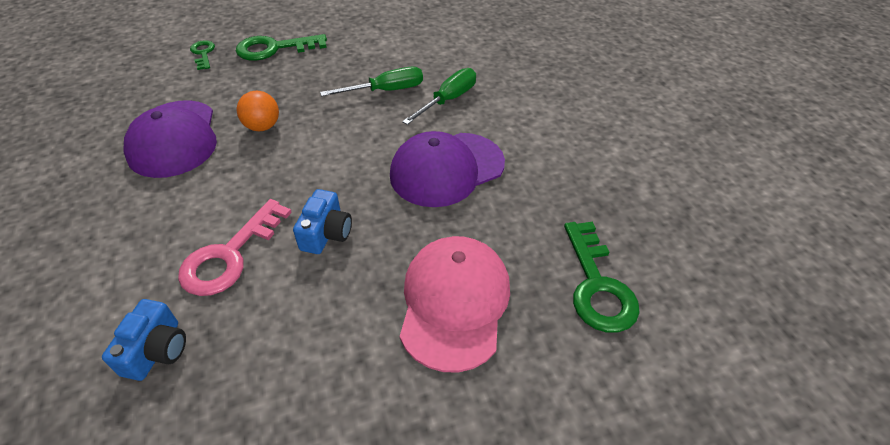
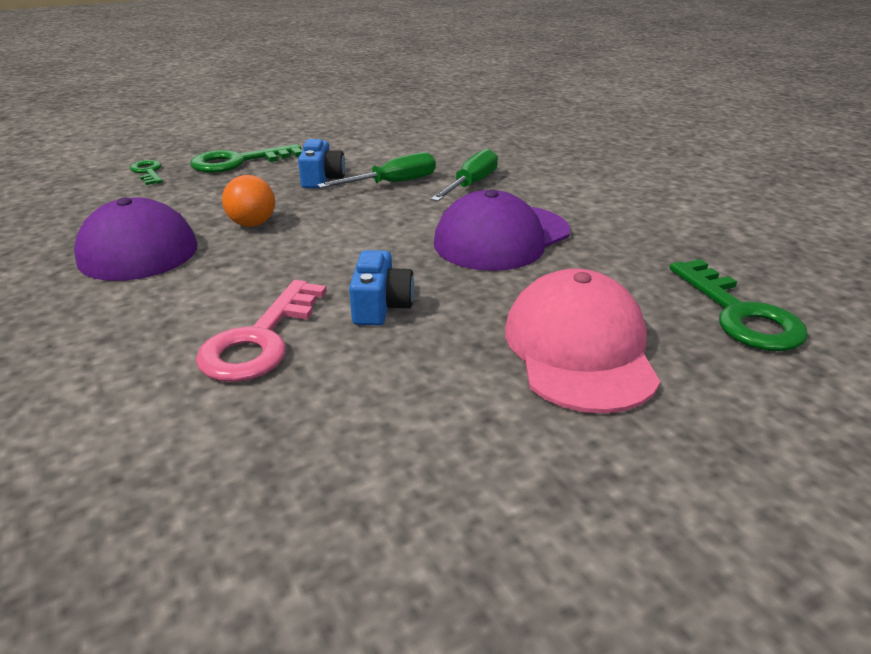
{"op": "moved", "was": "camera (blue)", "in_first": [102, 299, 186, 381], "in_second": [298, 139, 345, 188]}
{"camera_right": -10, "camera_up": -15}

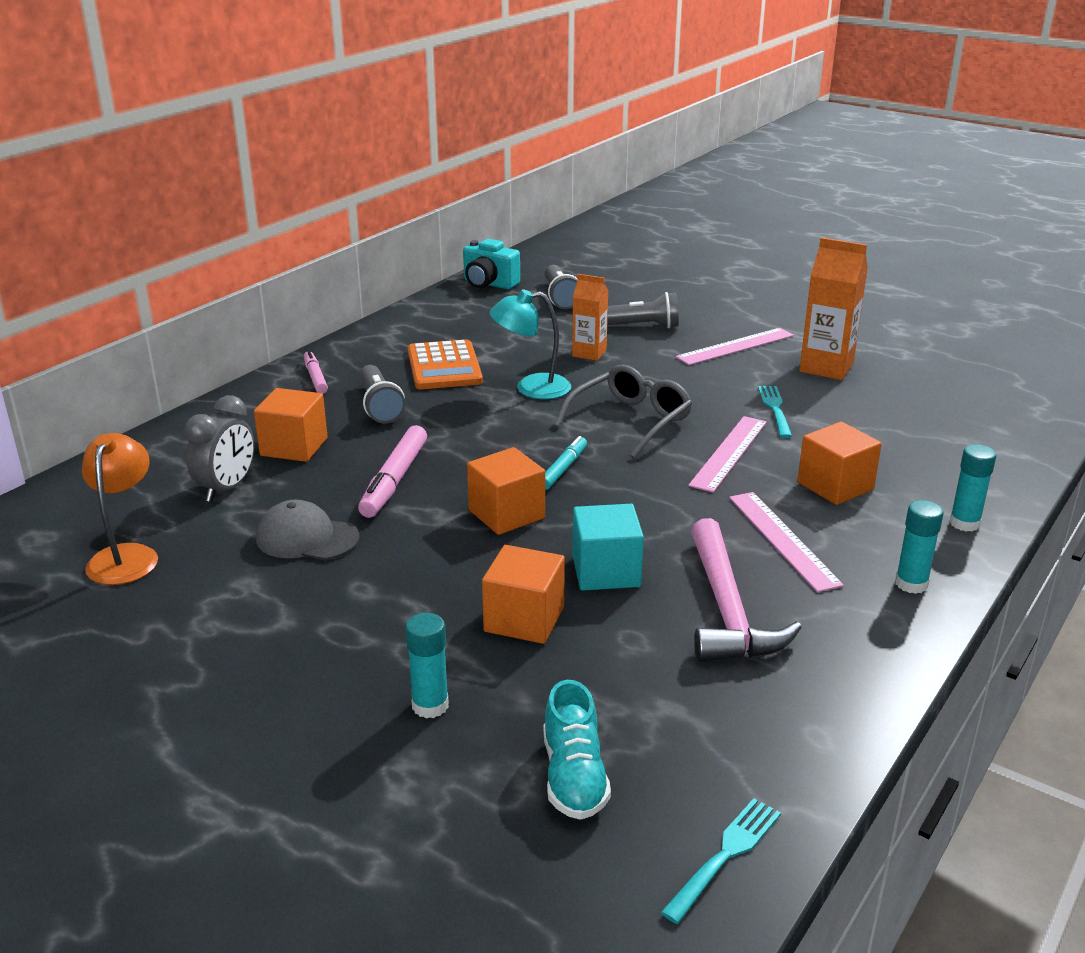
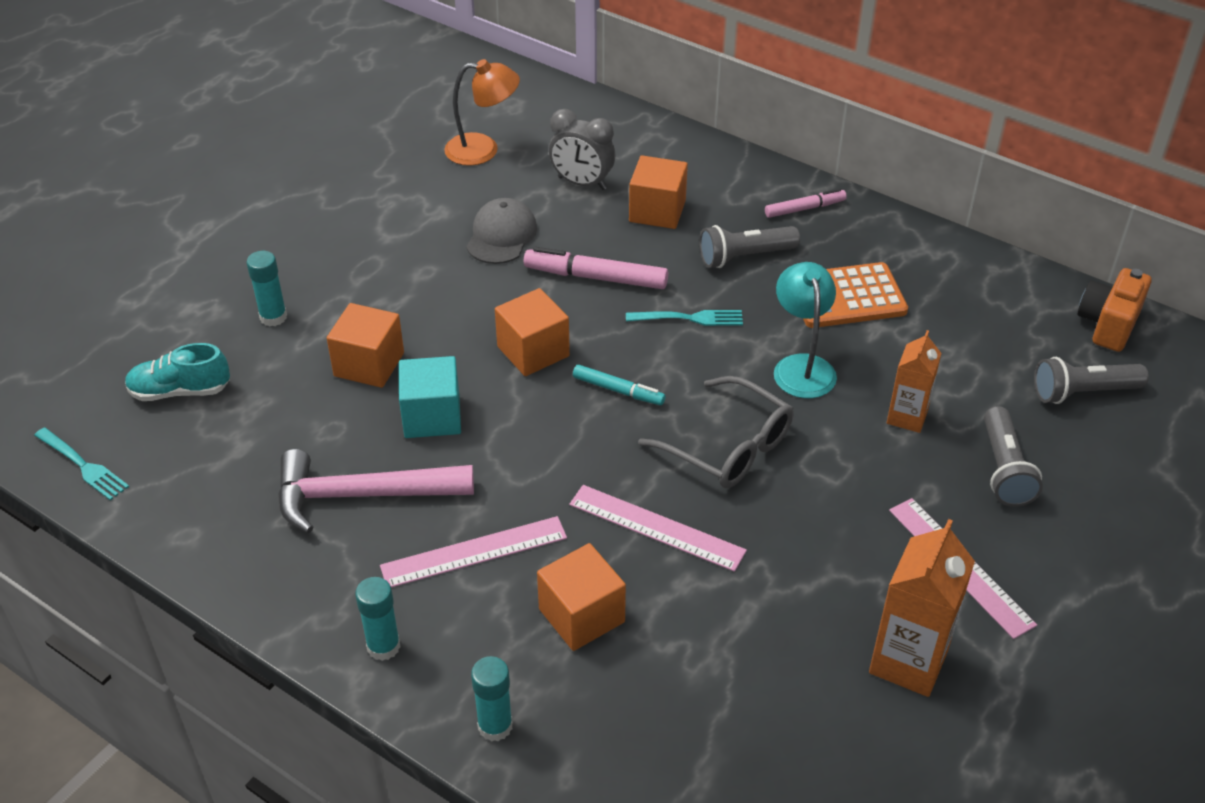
{"op": "recoloured", "was": "camera (turquoise)", "now": "camera (orange)", "in_first": [463, 239, 520, 289], "in_second": [1077, 268, 1151, 352]}
{"op": "moved", "was": "fork (turquoise)", "in_first": [758, 386, 792, 438], "in_second": [626, 310, 743, 326]}
{"camera_right": 90, "camera_up": 15}

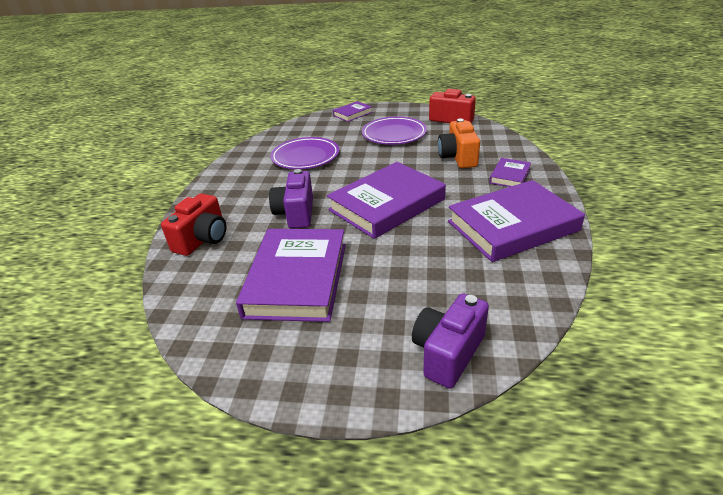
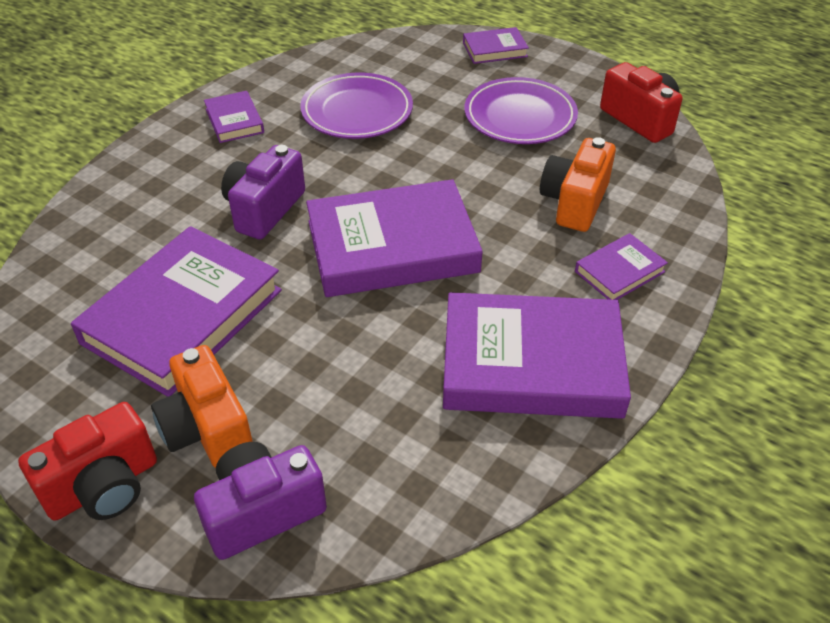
{"op": "moved", "was": "camera (red)", "in_first": [161, 193, 226, 256], "in_second": [18, 402, 157, 521]}
{"op": "added", "now": "book (purple)", "in_second": [204, 91, 264, 143]}
{"op": "added", "now": "camera (orange)", "in_second": [151, 345, 253, 468]}
{"camera_right": 25, "camera_up": 10}

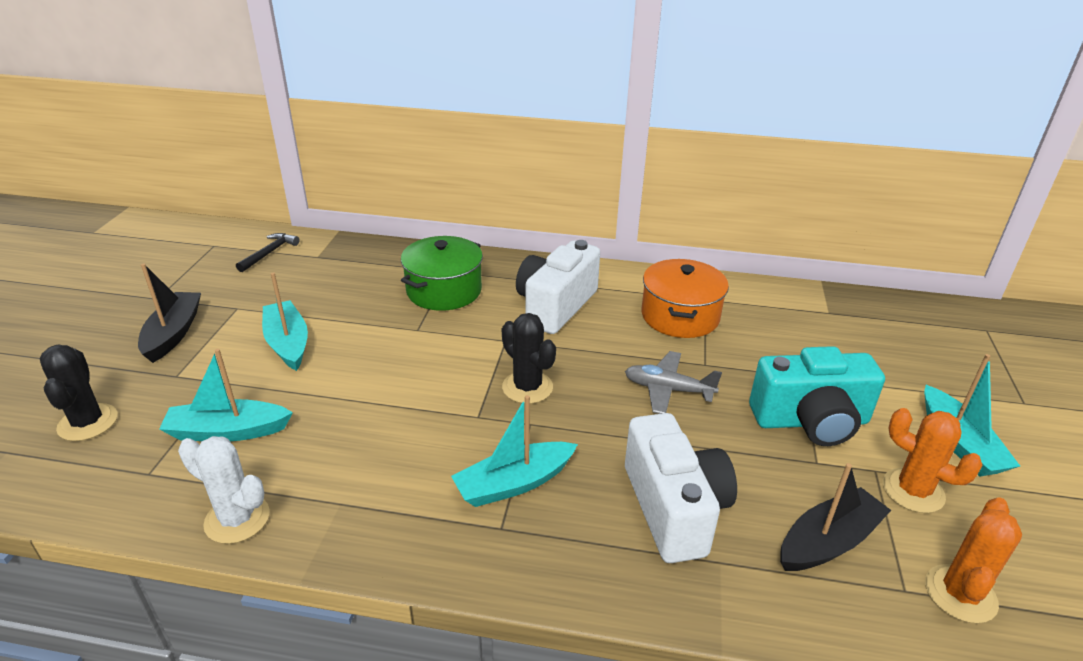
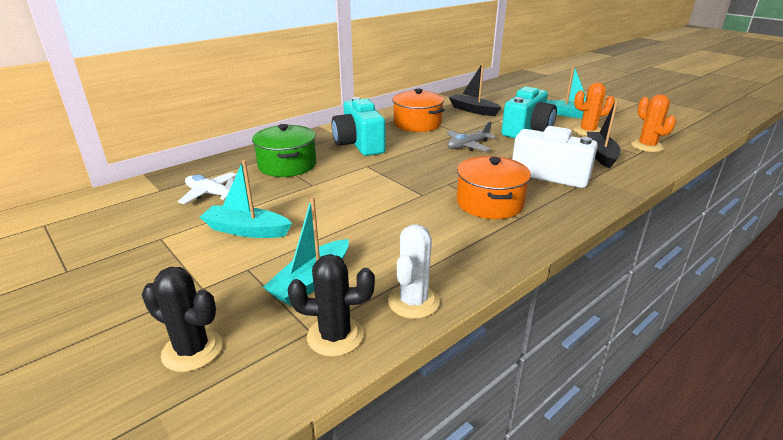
{"op": "removed", "was": "hammer (black)", "in_first": [236, 233, 300, 272]}
{"op": "recoloured", "was": "camera (white)", "now": "camera (turquoise)", "in_first": [516, 240, 600, 334], "in_second": [332, 97, 386, 156]}
{"op": "moved", "was": "boat (black)", "in_first": [138, 264, 201, 363], "in_second": [448, 63, 502, 116]}
{"op": "moved", "was": "cactus (black)", "in_first": [502, 313, 556, 404], "in_second": [288, 254, 375, 357]}
{"op": "replaced", "was": "boat (turquoise)", "now": "pot (orange)", "in_first": [451, 395, 578, 507], "in_second": [457, 156, 531, 219]}
{"op": "turned", "was": "cactus (white)", "in_first": [178, 436, 270, 544], "in_second": [388, 224, 440, 319], "clockwise": -45}
{"op": "added", "now": "plane (white)", "in_second": [178, 172, 236, 204]}
{"camera_right": -50, "camera_up": -5}

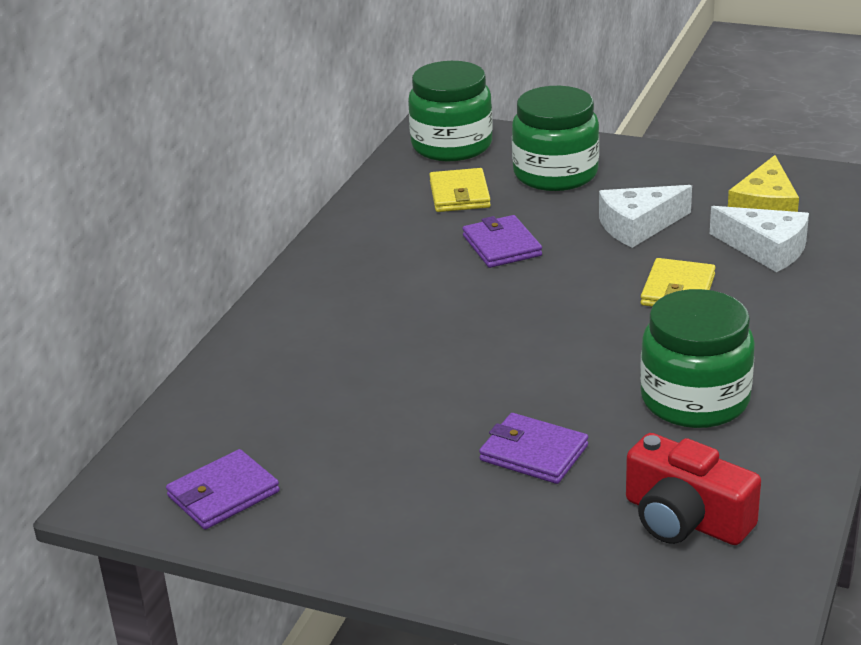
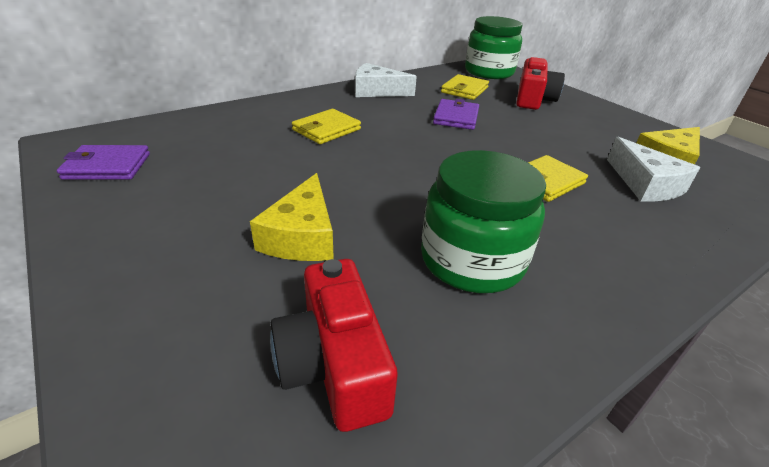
{"op": "replaced", "was": "jar (green)", "now": "camera (red)", "in_first": [512, 86, 599, 191], "in_second": [516, 57, 565, 110]}
{"op": "moved", "was": "cheese (white)", "in_first": [599, 185, 692, 248], "in_second": [355, 63, 417, 97]}
{"op": "replaced", "was": "wallet (purple)", "now": "cheese (yellow)", "in_first": [479, 413, 588, 484], "in_second": [250, 173, 334, 261]}
{"op": "added", "now": "wallet (yellow)", "in_second": [292, 109, 361, 144]}
{"camera_right": 30, "camera_up": 5}

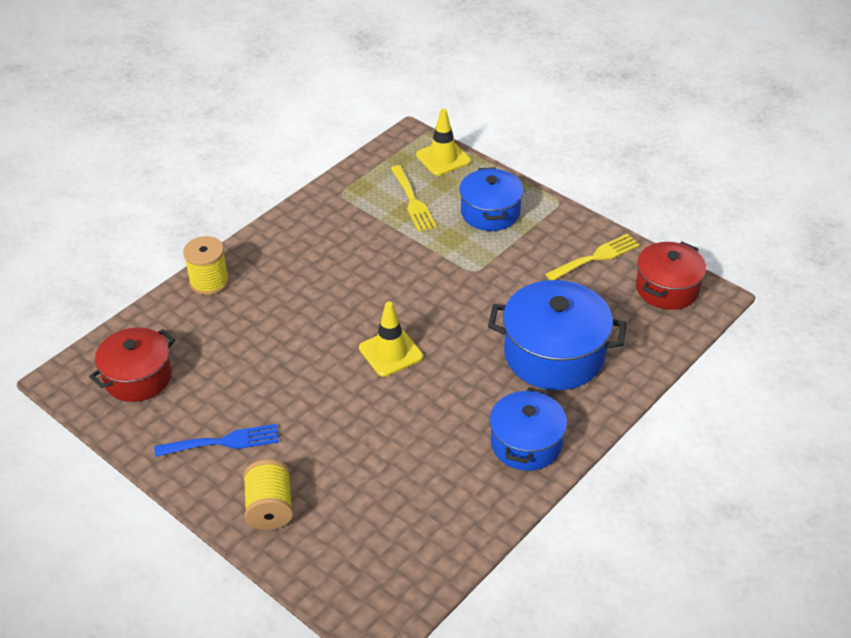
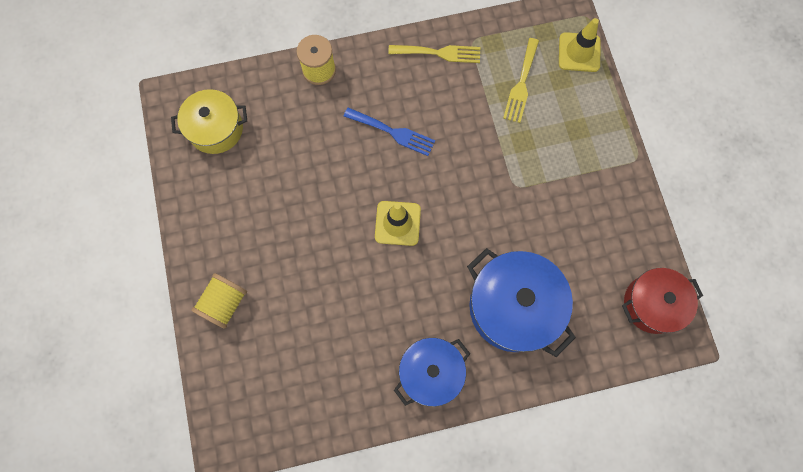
{"op": "removed", "was": "pot (blue)", "in_first": [459, 167, 523, 231]}
{"op": "moved", "was": "fork (yellow)", "in_first": [545, 234, 640, 280], "in_second": [388, 45, 480, 63]}
{"op": "recoloured", "was": "pot (red)", "now": "pot (yellow)", "in_first": [89, 327, 175, 402], "in_second": [171, 89, 247, 154]}
{"op": "moved", "was": "fork (blue)", "in_first": [155, 424, 279, 457], "in_second": [344, 108, 435, 156]}
{"camera_right": 35, "camera_up": 30}

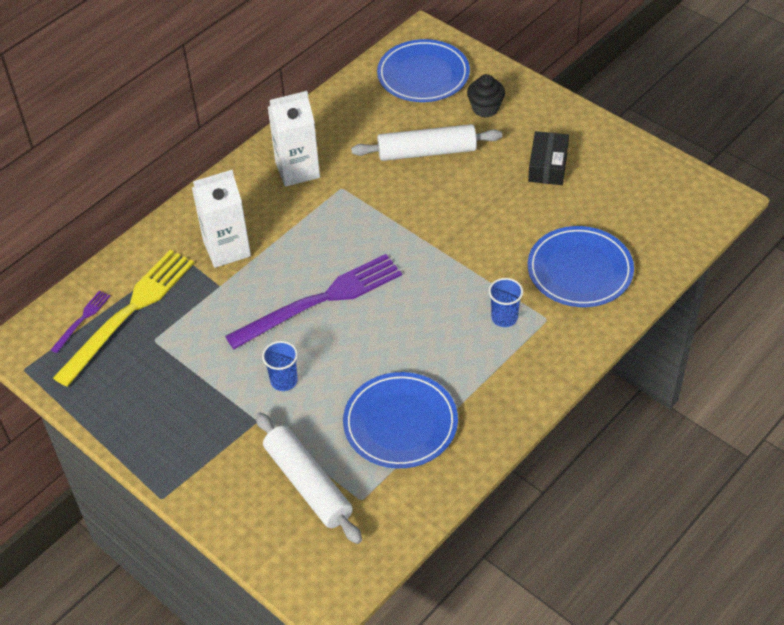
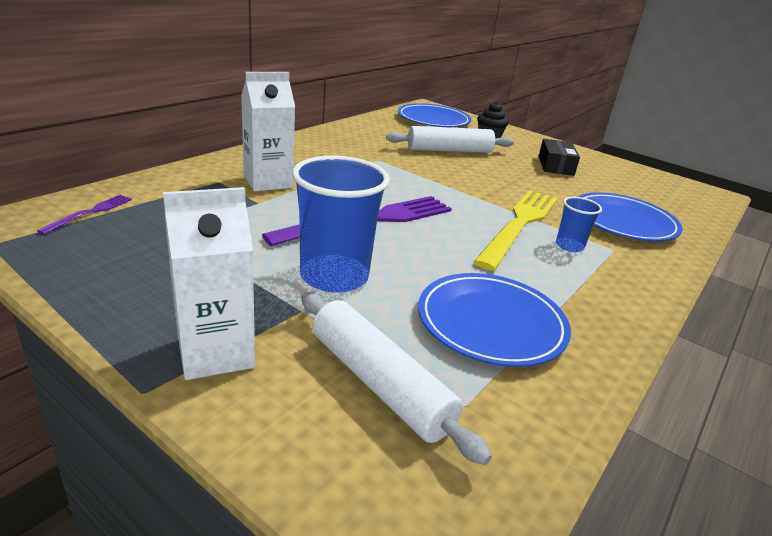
{"op": "moved", "was": "carton (white)", "in_first": [268, 91, 320, 187], "in_second": [163, 187, 255, 380]}
{"op": "moved", "was": "fork (yellow)", "in_first": [53, 250, 194, 387], "in_second": [474, 190, 558, 271]}
{"op": "resized", "was": "cup (blue)", "in_first": [262, 341, 298, 391], "in_second": [292, 156, 390, 293], "ratio": 2.0}
{"camera_right": -10, "camera_up": -20}

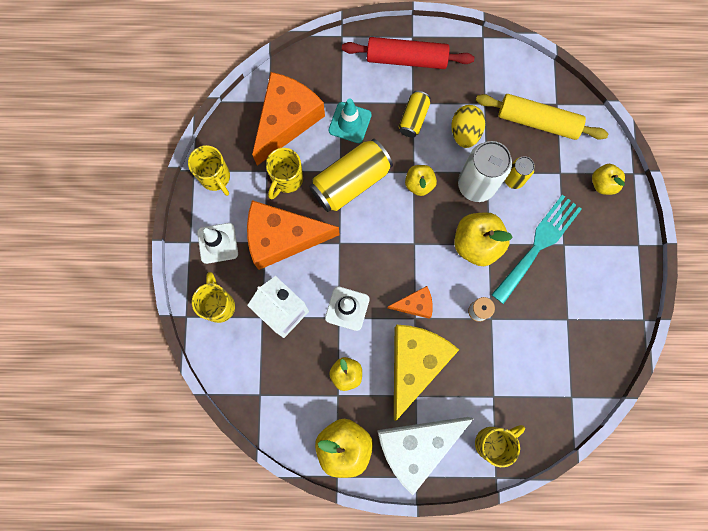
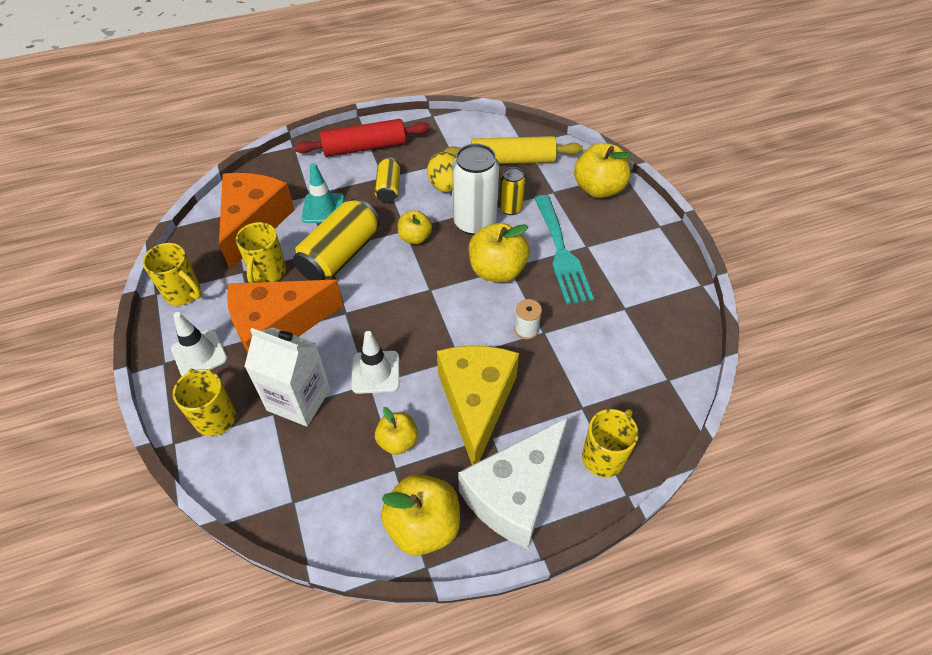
{"op": "resized", "was": "apple (yellow)", "in_first": [592, 164, 625, 195], "in_second": [574, 143, 631, 198], "ratio": 1.68}
{"op": "turned", "was": "fork (turquoise)", "in_first": [491, 195, 582, 304], "in_second": [534, 195, 594, 305], "clockwise": 150}
{"op": "removed", "was": "cheese (orange)", "in_first": [387, 286, 433, 319]}
{"camera_right": -20, "camera_up": -25}

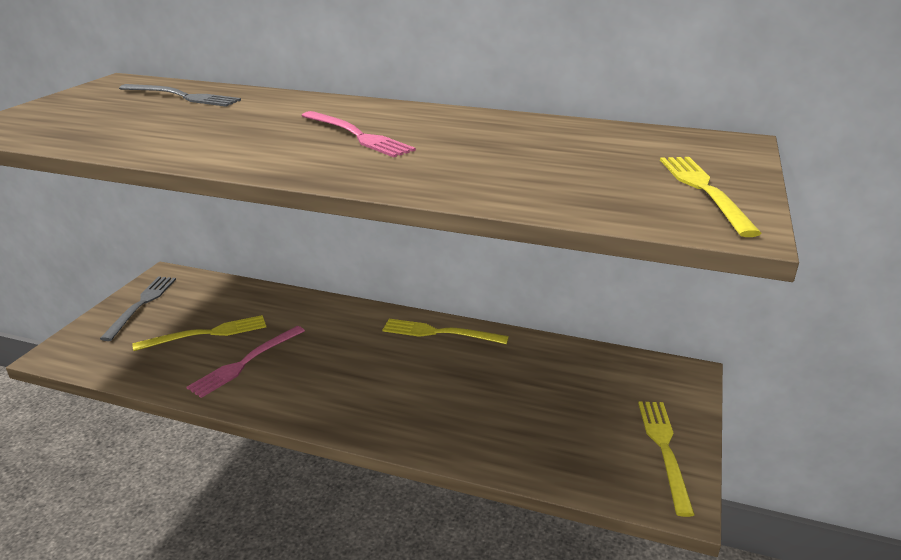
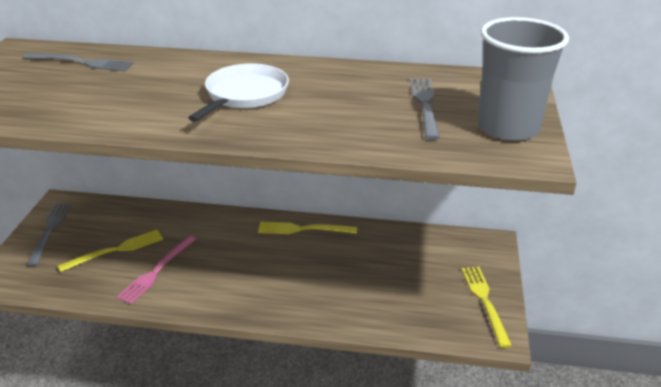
{"op": "replaced", "was": "fork (pink)", "now": "pan (white)", "in_first": [301, 111, 416, 157], "in_second": [188, 64, 289, 122]}
{"op": "replaced", "was": "fork (yellow)", "now": "cup (grey)", "in_first": [660, 157, 762, 237], "in_second": [478, 17, 569, 141]}
{"op": "added", "now": "fork (grey)", "in_second": [410, 78, 440, 140]}
{"camera_right": -10, "camera_up": 5}

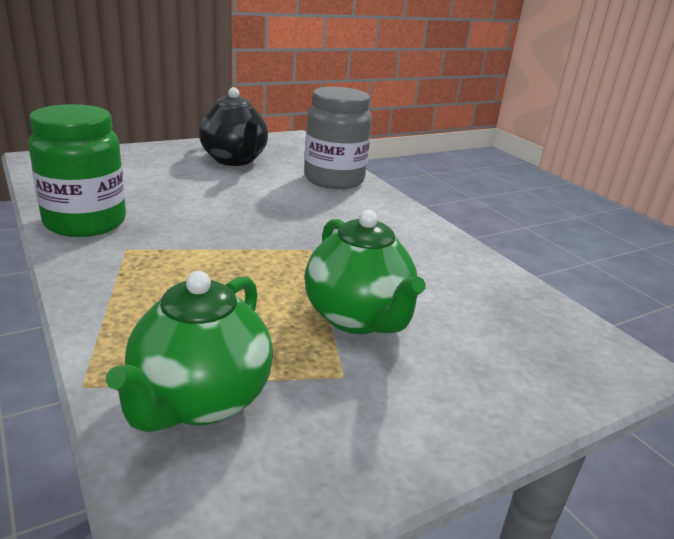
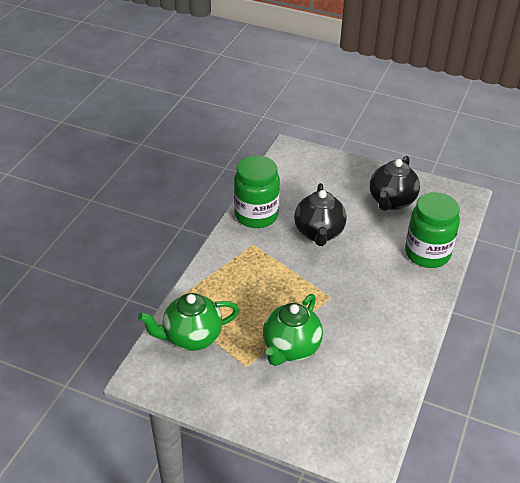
{"op": "recoloured", "was": "jar (grey)", "now": "jar (green)", "in_first": [304, 87, 372, 189], "in_second": [405, 192, 460, 268]}
{"op": "added", "now": "teapot (black)", "in_second": [294, 183, 347, 246]}
{"camera_right": 55, "camera_up": 15}

